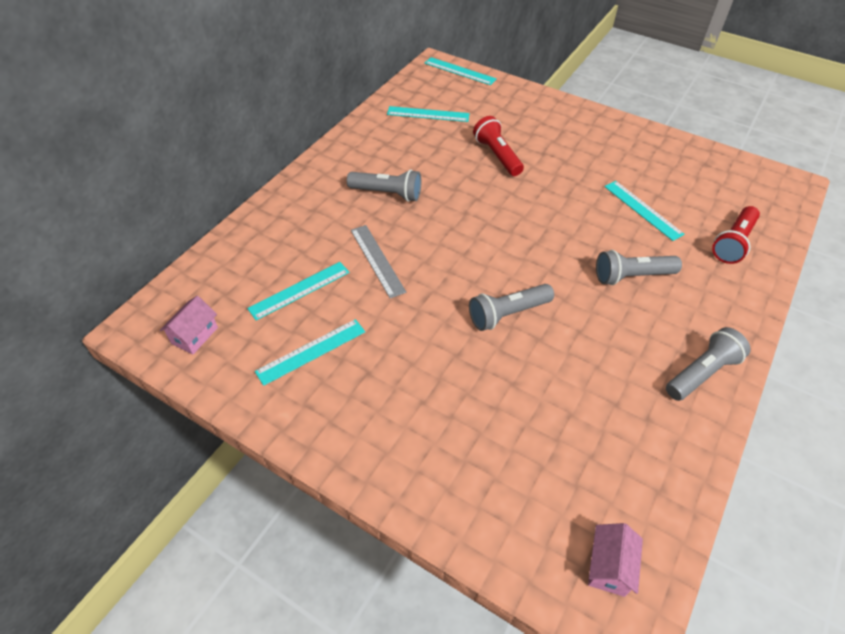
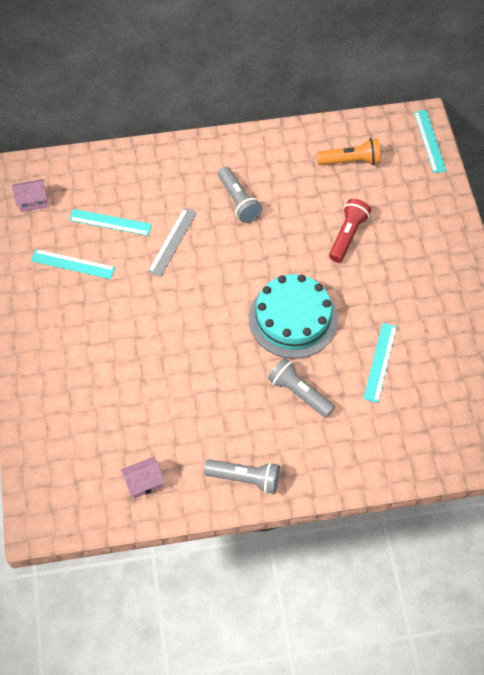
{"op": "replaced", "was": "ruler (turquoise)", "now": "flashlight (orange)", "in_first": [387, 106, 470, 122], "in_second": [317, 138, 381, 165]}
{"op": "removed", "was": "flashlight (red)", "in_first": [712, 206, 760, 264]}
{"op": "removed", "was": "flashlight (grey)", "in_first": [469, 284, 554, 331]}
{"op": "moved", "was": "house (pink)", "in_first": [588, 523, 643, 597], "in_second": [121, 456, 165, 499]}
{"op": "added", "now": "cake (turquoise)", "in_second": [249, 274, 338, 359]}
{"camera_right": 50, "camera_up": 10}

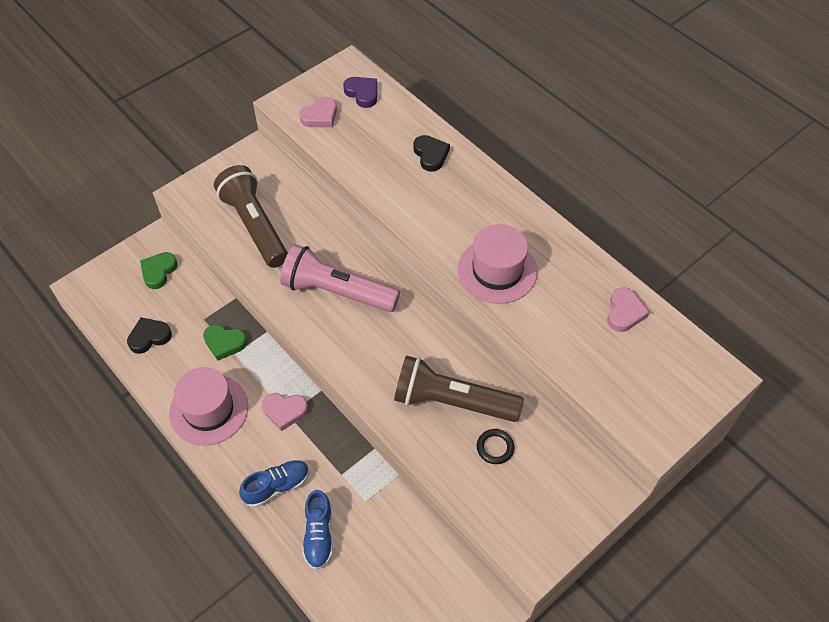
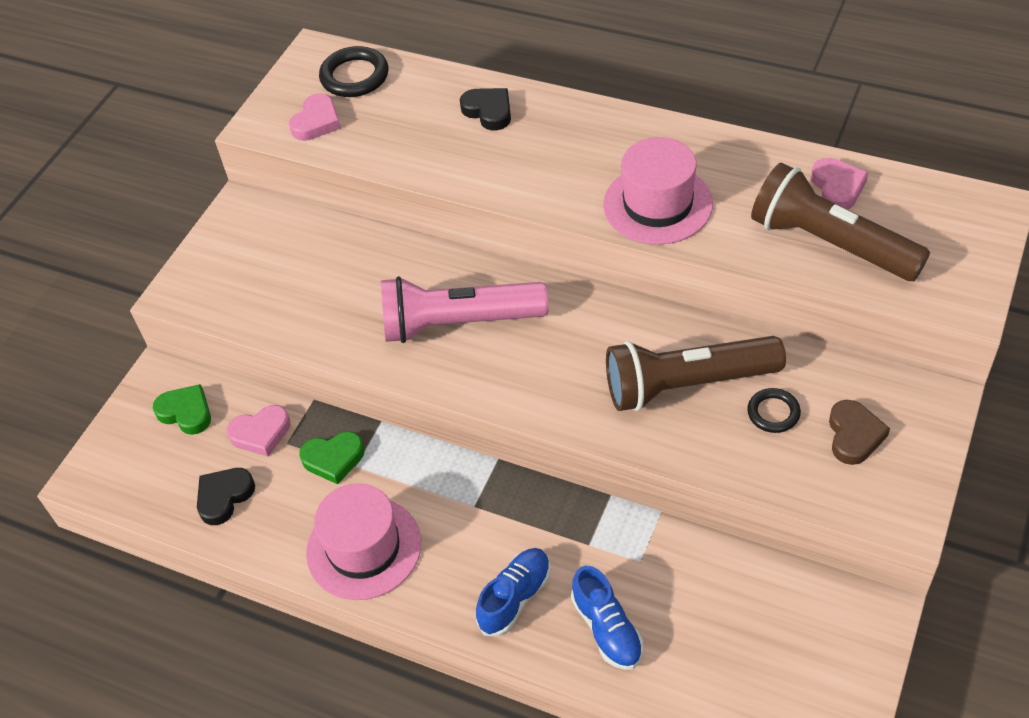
{"op": "replaced", "was": "heart (purple)", "now": "ring (black)", "in_first": [343, 77, 377, 108], "in_second": [319, 46, 388, 97]}
{"op": "moved", "was": "flashlight (brown)", "in_first": [214, 165, 288, 268], "in_second": [751, 163, 930, 281]}
{"op": "turned", "was": "heart (green)", "in_first": [140, 252, 178, 289], "in_second": [153, 384, 211, 435], "clockwise": 120}
{"op": "moved", "was": "heart (pink)", "in_first": [262, 393, 308, 431], "in_second": [227, 405, 290, 457]}
{"op": "added", "now": "heart (brown)", "in_second": [829, 400, 890, 465]}
{"camera_right": -20, "camera_up": -5}

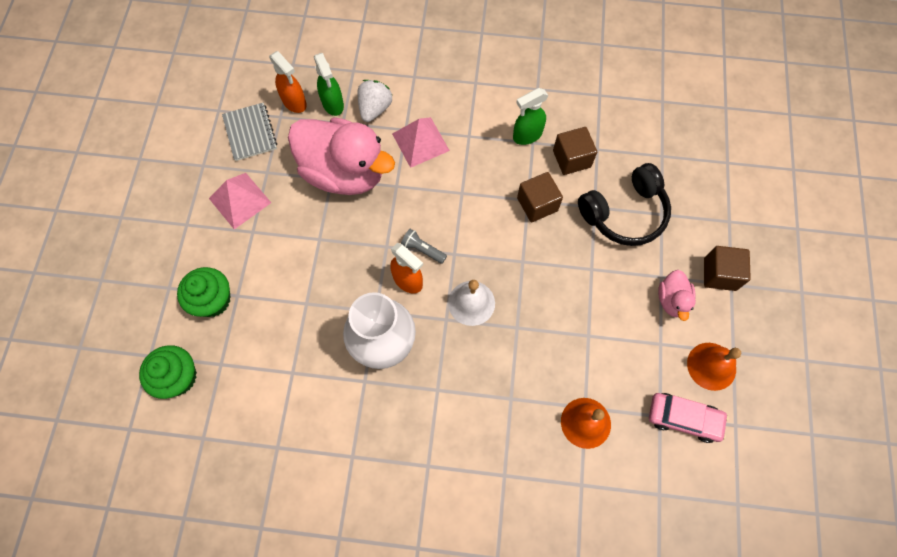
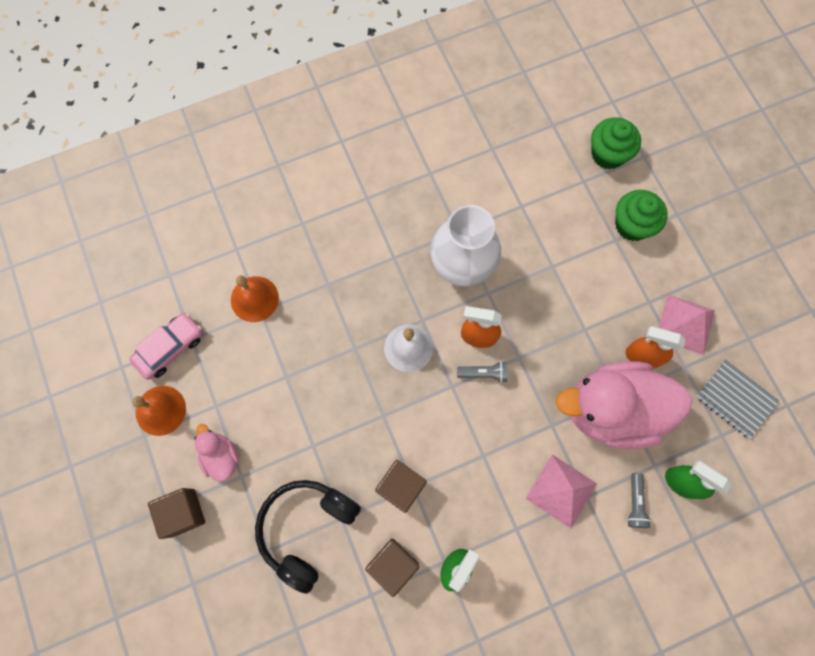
{"op": "moved", "was": "spray bottle (orange)", "in_first": [269, 51, 307, 113], "in_second": [626, 326, 685, 369]}
{"op": "replaced", "was": "strawberry (white)", "now": "flashlight (grey)", "in_first": [357, 80, 393, 122], "in_second": [627, 473, 651, 528]}
{"op": "turned", "was": "car (pink)", "in_first": [649, 393, 729, 443], "in_second": [129, 313, 203, 380], "clockwise": 150}
{"camera_right": 150, "camera_up": 5}

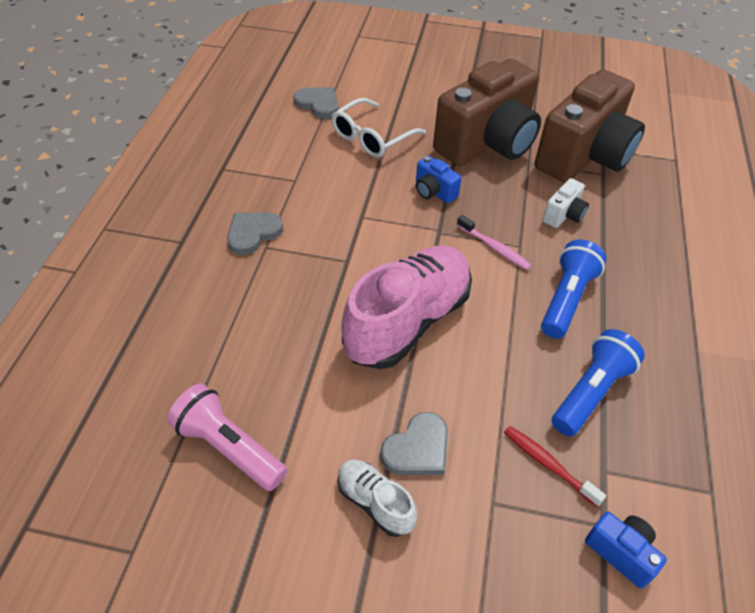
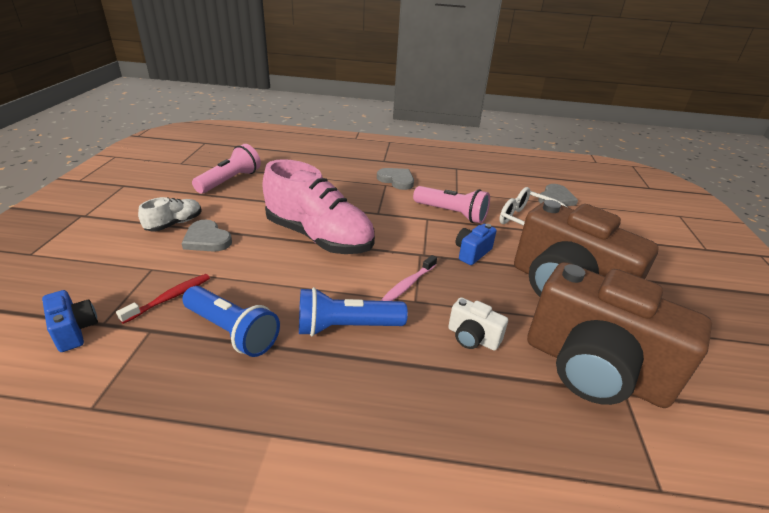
{"op": "turned", "was": "flashlight (blue)", "in_first": [541, 239, 607, 339], "in_second": [299, 287, 408, 336], "clockwise": 150}
{"op": "turned", "was": "camera (blue)", "in_first": [585, 512, 667, 589], "in_second": [42, 290, 98, 352], "clockwise": -75}
{"op": "added", "now": "flashlight (pink)", "in_second": [413, 186, 490, 224]}
{"camera_right": 85, "camera_up": -15}

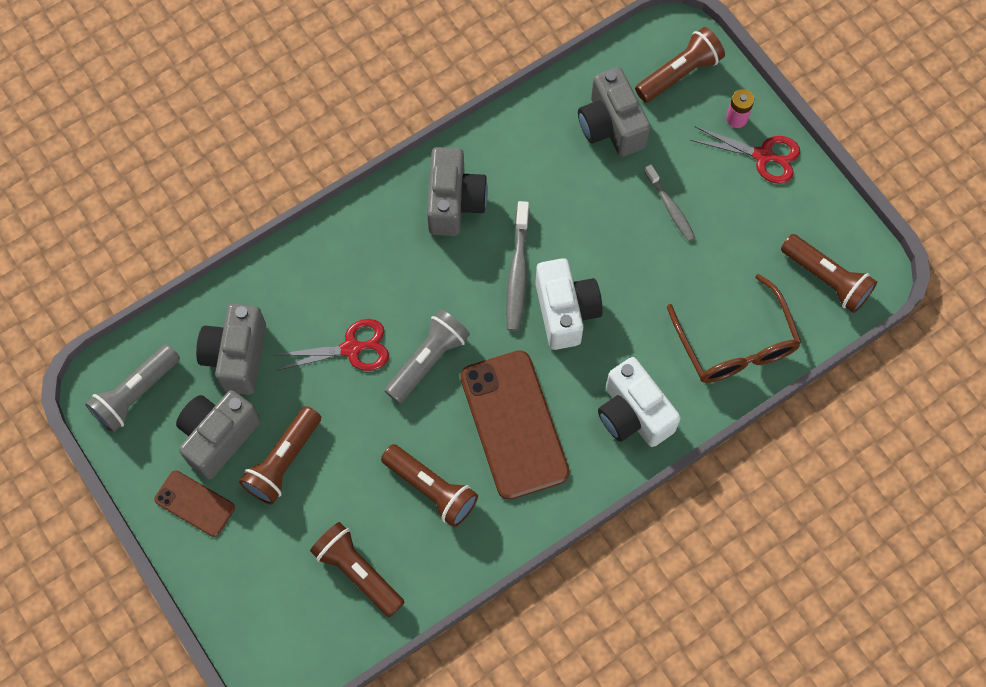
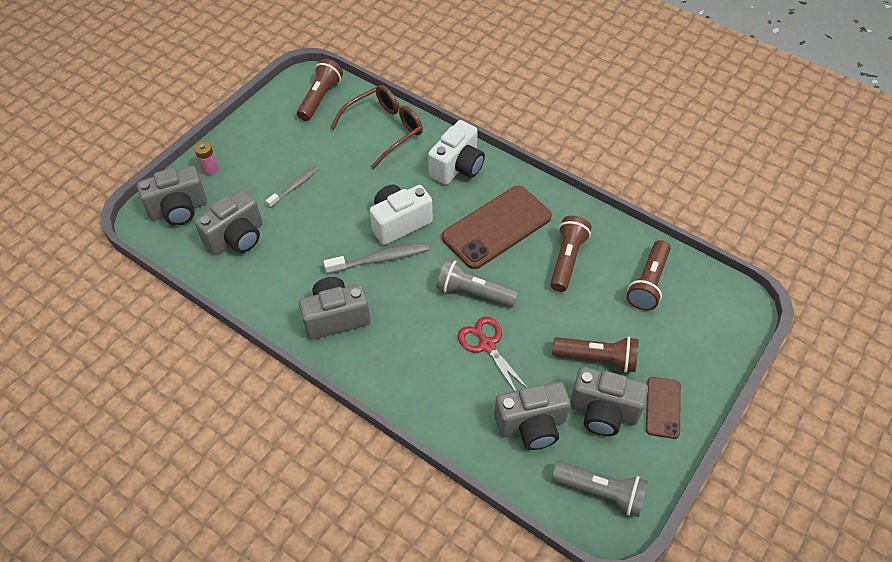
{"op": "replaced", "was": "flashlight (brown)", "now": "camera (grey)", "in_first": [635, 27, 725, 103], "in_second": [137, 166, 207, 225]}
{"op": "removed", "was": "scissors (red)", "in_first": [690, 126, 800, 184]}
{"camera_right": -110, "camera_up": -15}

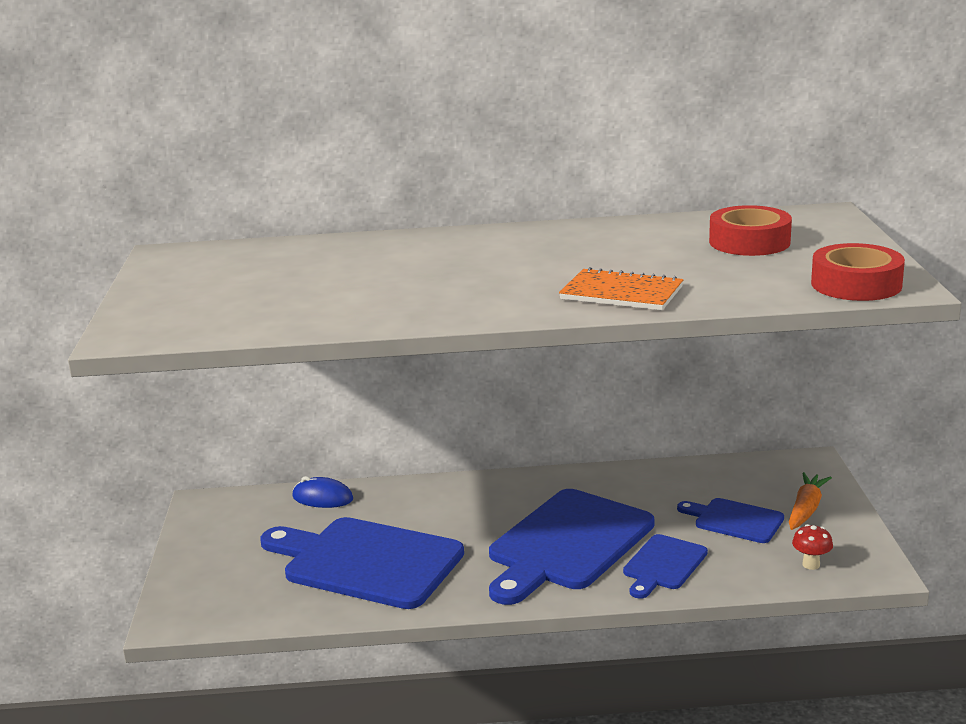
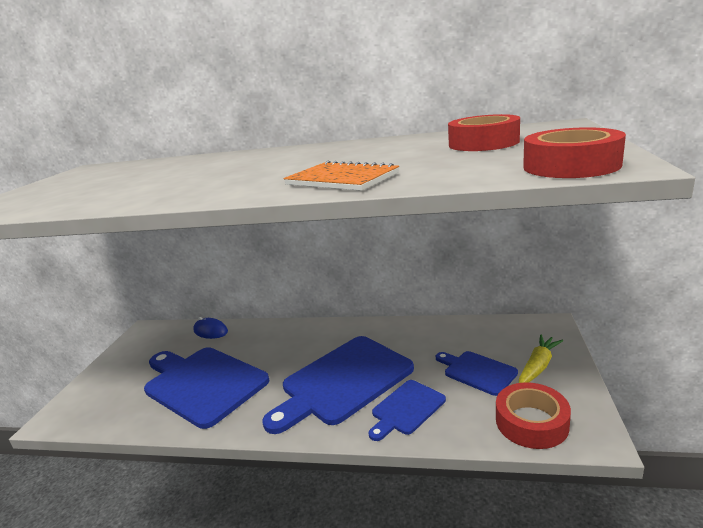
{"op": "recoloured", "was": "carrot (orange)", "now": "carrot (yellow)", "in_first": [789, 472, 832, 530], "in_second": [519, 334, 563, 383]}
{"op": "replaced", "was": "mushroom (red)", "now": "tape (red)", "in_first": [792, 524, 833, 570], "in_second": [496, 382, 571, 449]}
{"camera_right": 15, "camera_up": 0}

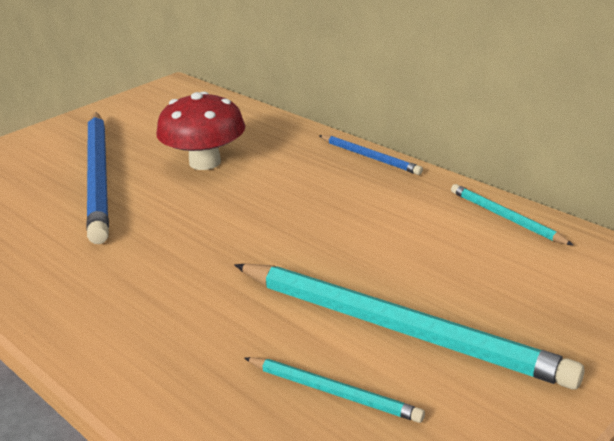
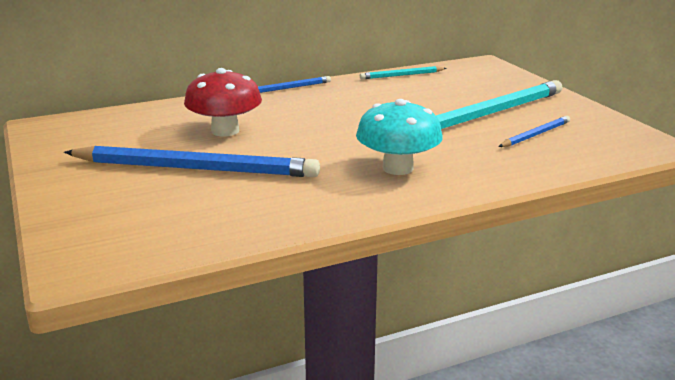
{"op": "recoloured", "was": "pencil (turquoise)", "now": "pencil (blue)", "in_first": [244, 357, 425, 423], "in_second": [498, 116, 570, 147]}
{"op": "added", "now": "mushroom (turquoise)", "in_second": [356, 99, 443, 175]}
{"camera_right": -70, "camera_up": -5}

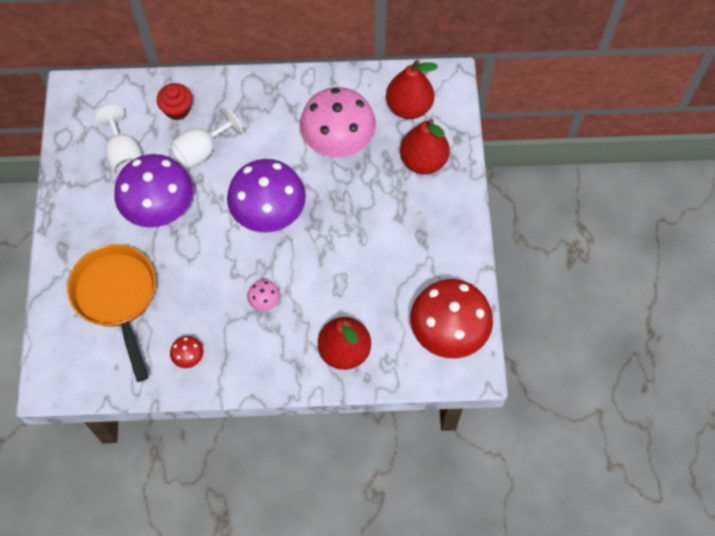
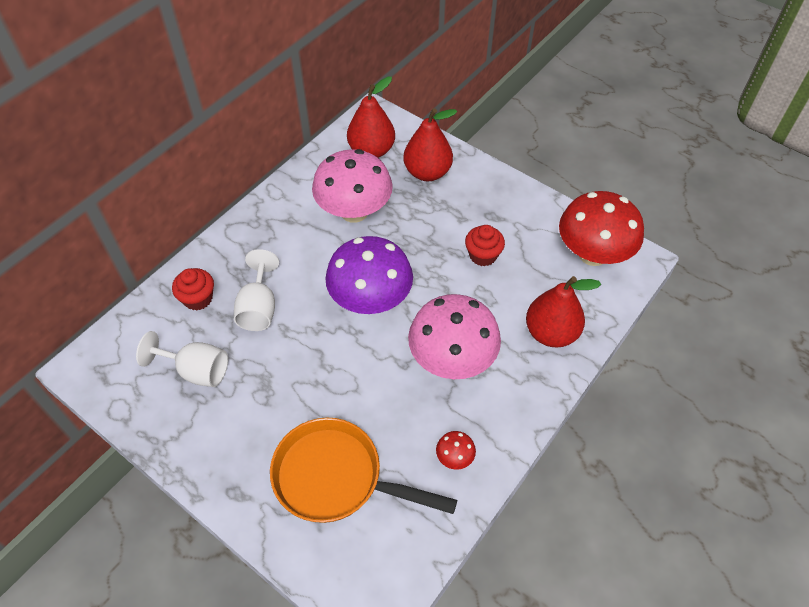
{"op": "removed", "was": "mushroom (purple)", "in_first": [114, 154, 193, 228]}
{"op": "resized", "was": "mushroom (pink)", "in_first": [247, 280, 280, 311], "in_second": [408, 294, 501, 379], "ratio": 2.45}
{"op": "added", "now": "cupcake (red)", "in_second": [465, 225, 505, 266]}
{"camera_right": -50, "camera_up": -10}

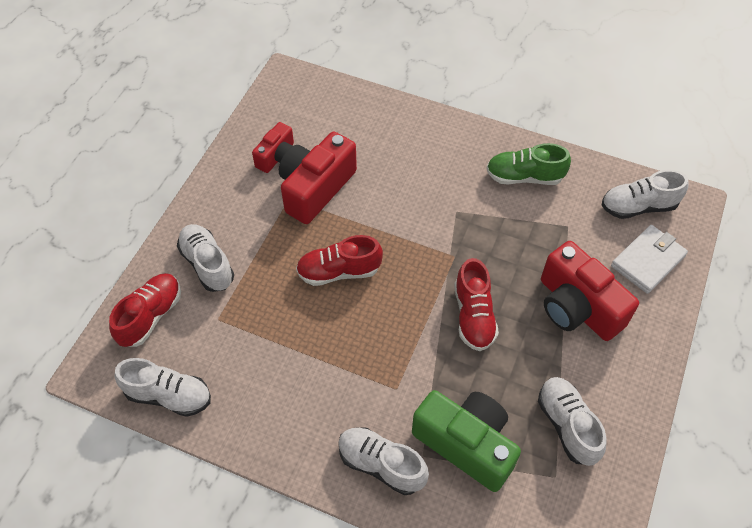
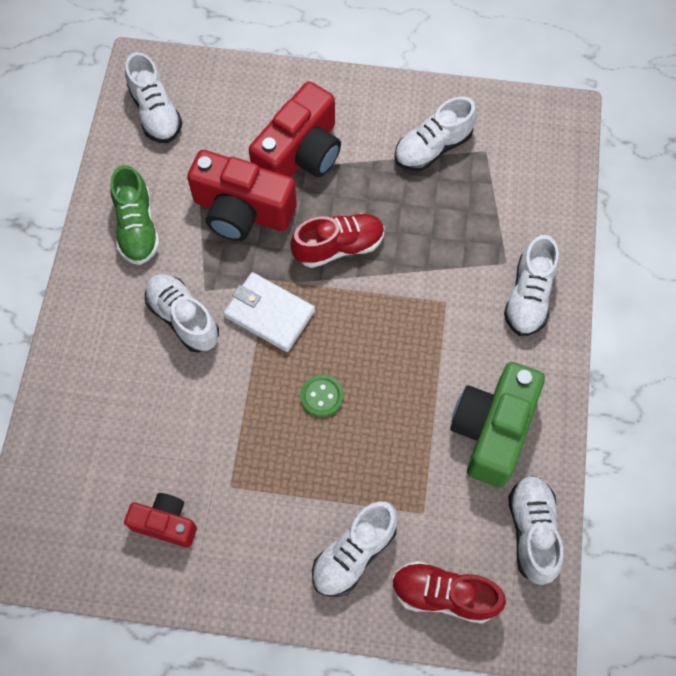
{"op": "moved", "was": "camera (red)", "in_first": [279, 132, 357, 224], "in_second": [187, 150, 297, 241]}
{"op": "moved", "was": "wallet (white)", "in_first": [611, 225, 688, 294], "in_second": [224, 272, 315, 352]}
{"op": "replaced", "was": "shoe (red)", "now": "button (green)", "in_first": [296, 235, 383, 286], "in_second": [300, 375, 344, 417]}
{"op": "moved", "was": "camera (green)", "in_first": [412, 390, 521, 492], "in_second": [450, 362, 545, 488]}
{"op": "added", "now": "shoe (white)", "in_second": [145, 274, 219, 353]}
{"camera_right": -105, "camera_up": 10}

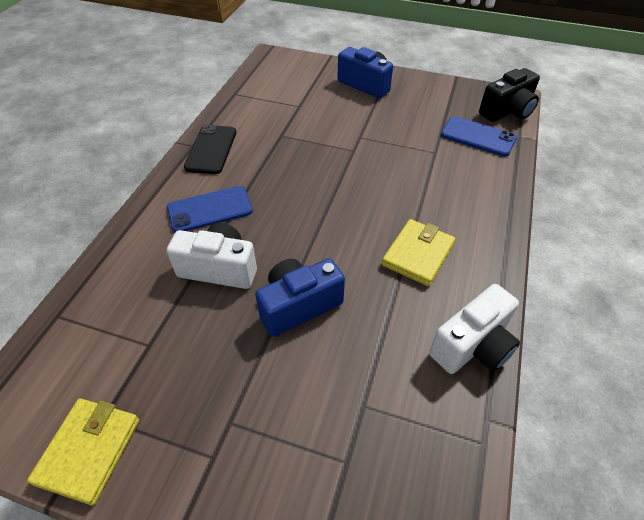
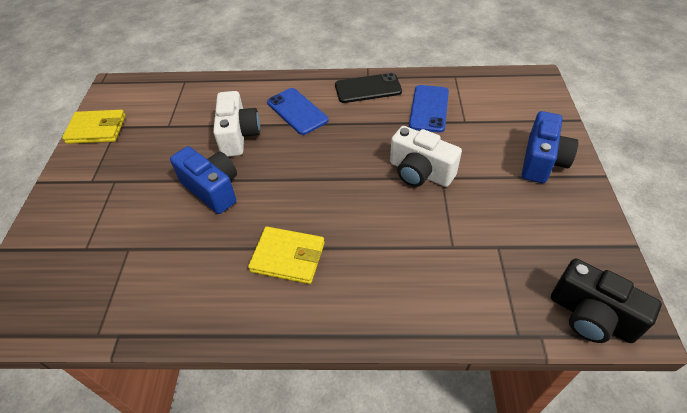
{"op": "moved", "was": "phone (blue)", "in_first": [441, 116, 517, 156], "in_second": [409, 85, 449, 133]}
{"op": "moved", "was": "camera (white)", "in_first": [429, 284, 520, 374], "in_second": [390, 126, 462, 187]}
{"camera_right": 75, "camera_up": 0}

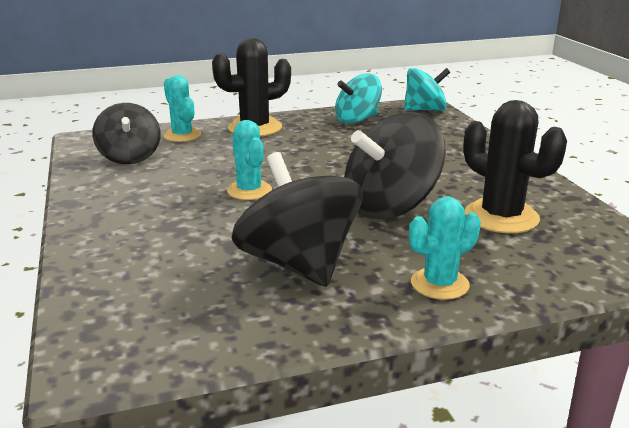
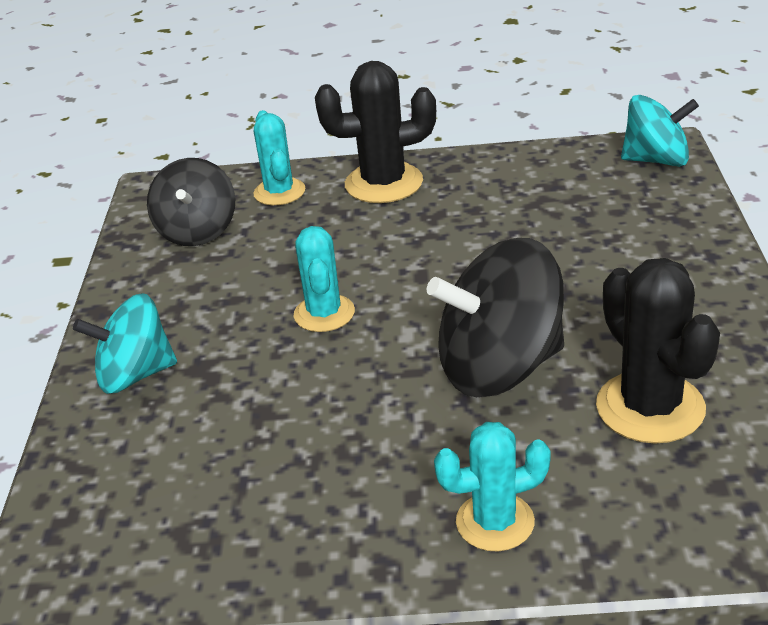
{"op": "moved", "was": "spinning top (turquoise)", "in_first": [335, 73, 382, 124], "in_second": [73, 293, 177, 394]}
{"op": "removed", "was": "spinning top (black)", "in_first": [232, 152, 363, 287]}
{"camera_right": 20, "camera_up": 10}

